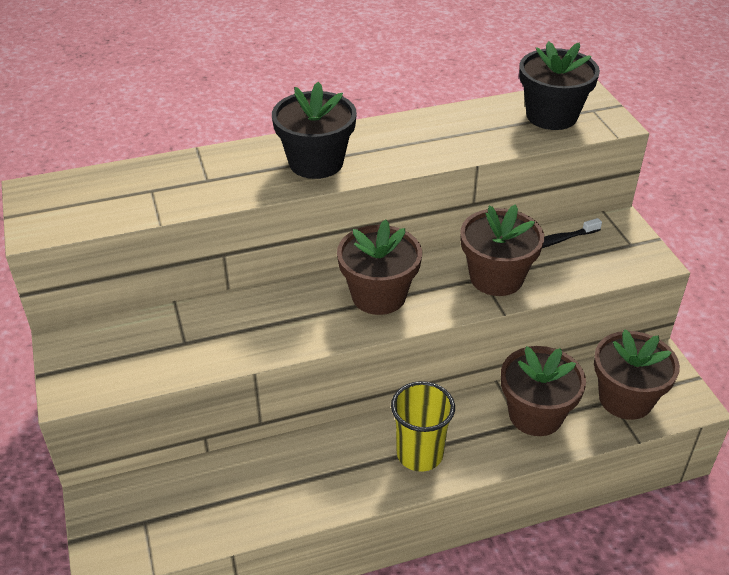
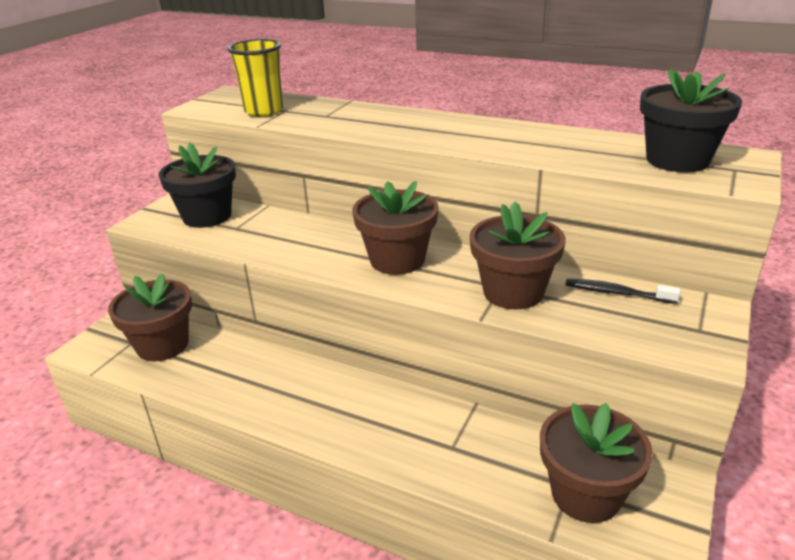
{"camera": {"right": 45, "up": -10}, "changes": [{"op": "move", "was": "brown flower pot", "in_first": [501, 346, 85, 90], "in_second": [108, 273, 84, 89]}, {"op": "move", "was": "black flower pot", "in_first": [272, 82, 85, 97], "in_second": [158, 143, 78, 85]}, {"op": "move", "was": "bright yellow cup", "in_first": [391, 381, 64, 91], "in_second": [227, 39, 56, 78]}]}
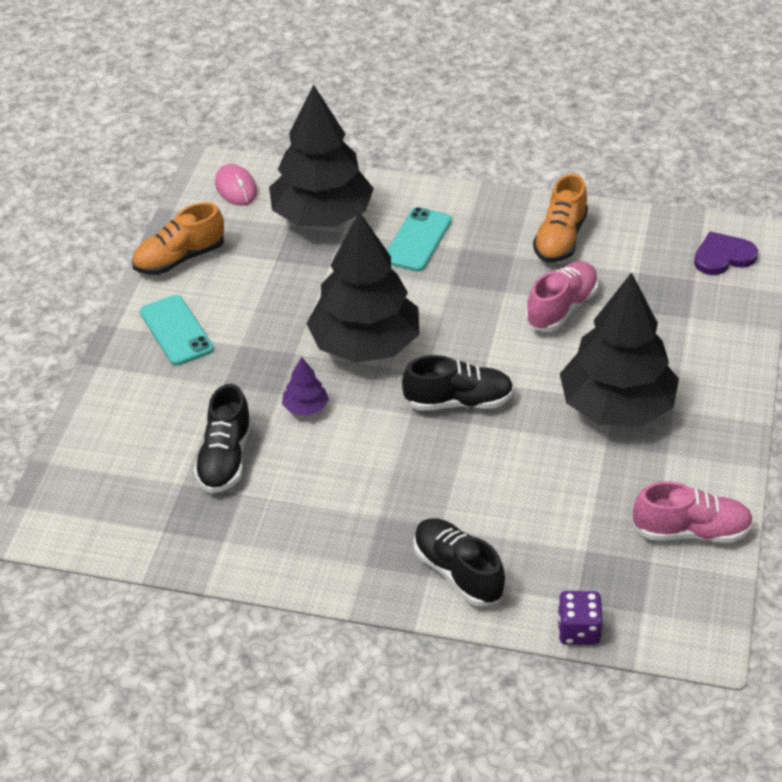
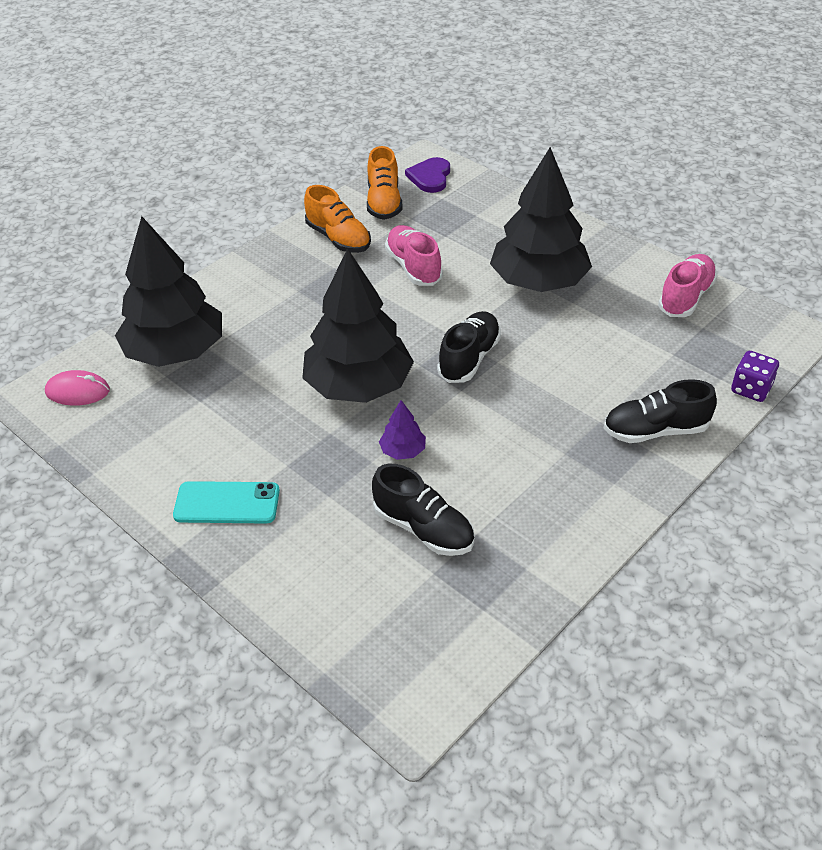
{"camera": {"right": -60, "up": 0}, "changes": [{"op": "move", "was": "orange-coloured shoe", "in_first": [132, 202, 92, 73], "in_second": [367, 146, 36, 74]}, {"op": "delete", "was": "teal mobile phone", "in_first": [387, 207, 65, 65]}]}
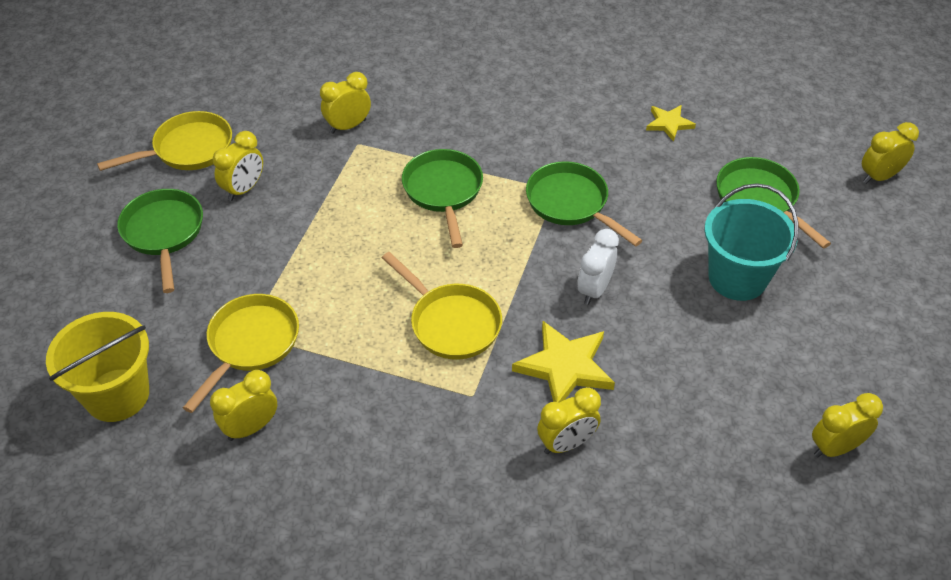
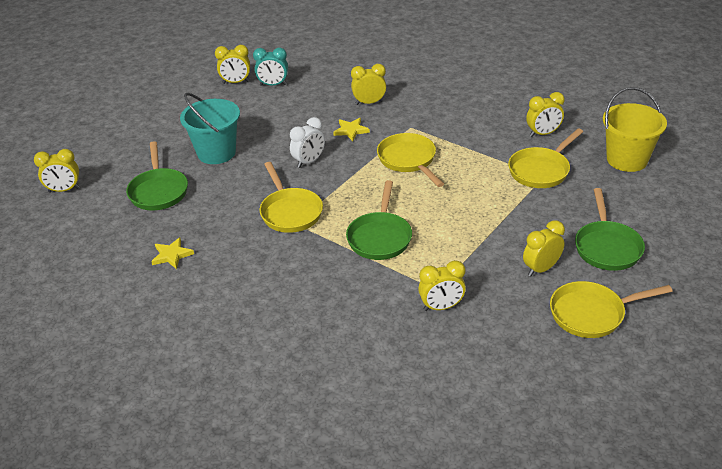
{"camera": {"right": -160, "up": -10}, "changes": [{"op": "insert", "now": "teal clock", "in_second": [253, 48, 35, 38]}, {"op": "recolor", "was": "leaf-green pan", "now": "bright yellow pan", "in_first": [526, 161, 117, 86], "in_second": [260, 162, 63, 71]}, {"op": "resize", "was": "bright yellow star shape", "in_first": [512, 321, 103, 82], "in_second": [333, 118, 37, 23], "ratio": 0.58}]}
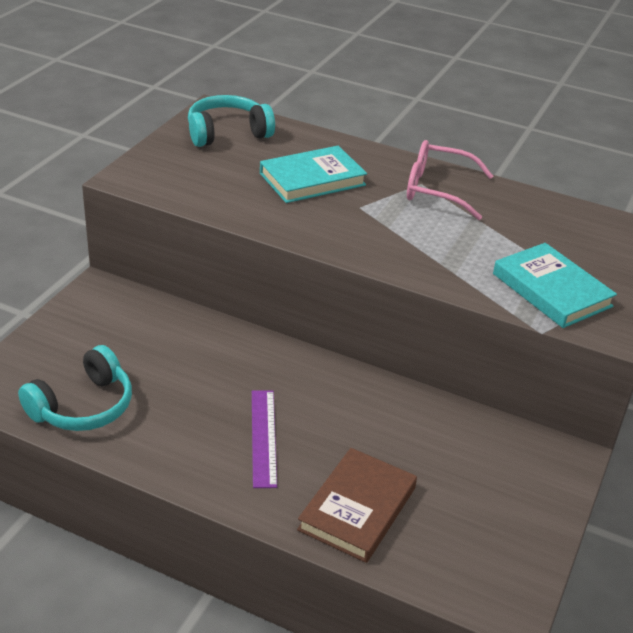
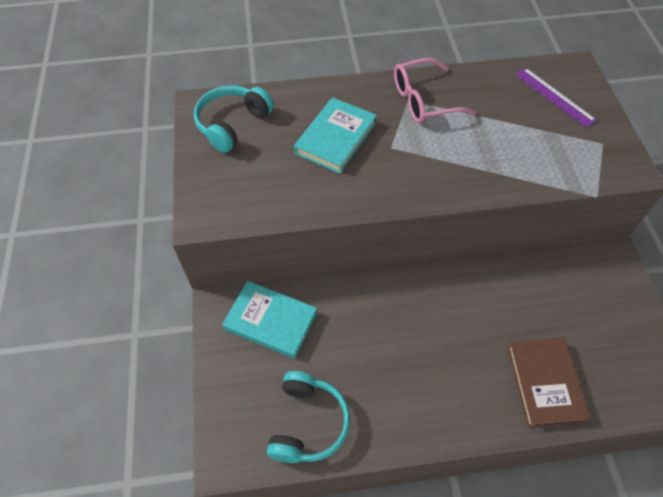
{"camera": {"right": -30, "up": 20}, "changes": [{"op": "move", "was": "teal hardback", "in_first": [493, 243, 124, 85], "in_second": [222, 281, 95, 78]}, {"op": "move", "was": "violet straightedge", "in_first": [252, 391, 25, 97], "in_second": [515, 68, 82, 60]}]}
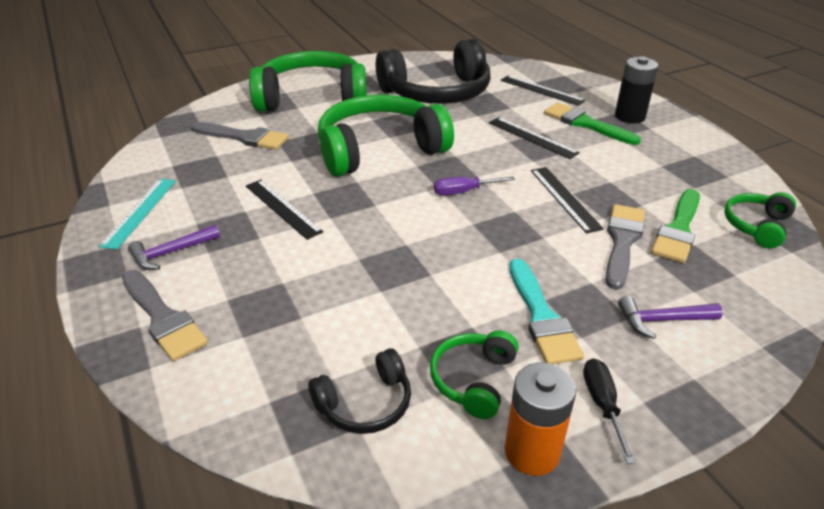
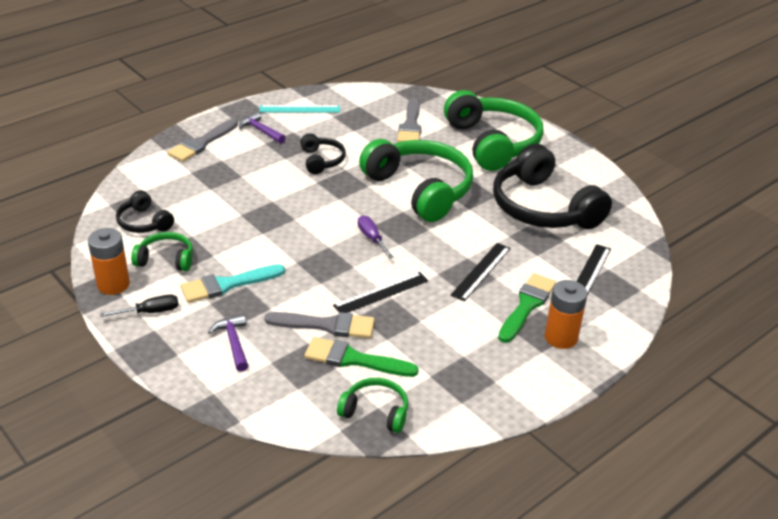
{"camera": {"right": 75, "up": 0}, "changes": [{"op": "replace", "was": "black straightedge", "now": "black headphones", "in_first": [246, 180, 77, 60], "in_second": [300, 133, 46, 41]}, {"op": "recolor", "was": "black power cell", "now": "orange-coloured power cell", "in_first": [615, 57, 44, 66], "in_second": [545, 280, 42, 69]}]}
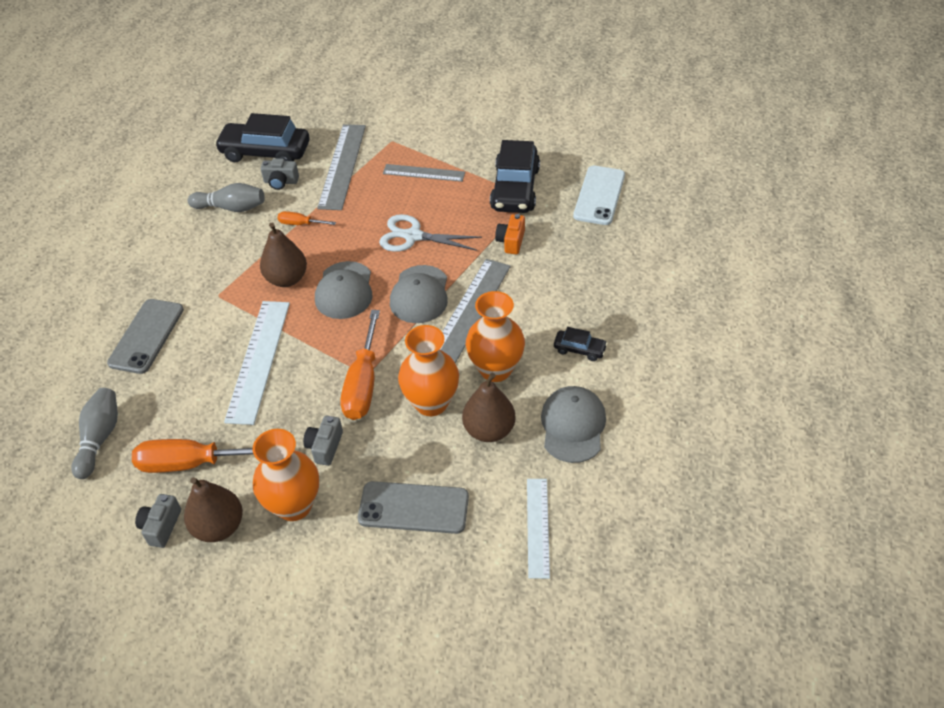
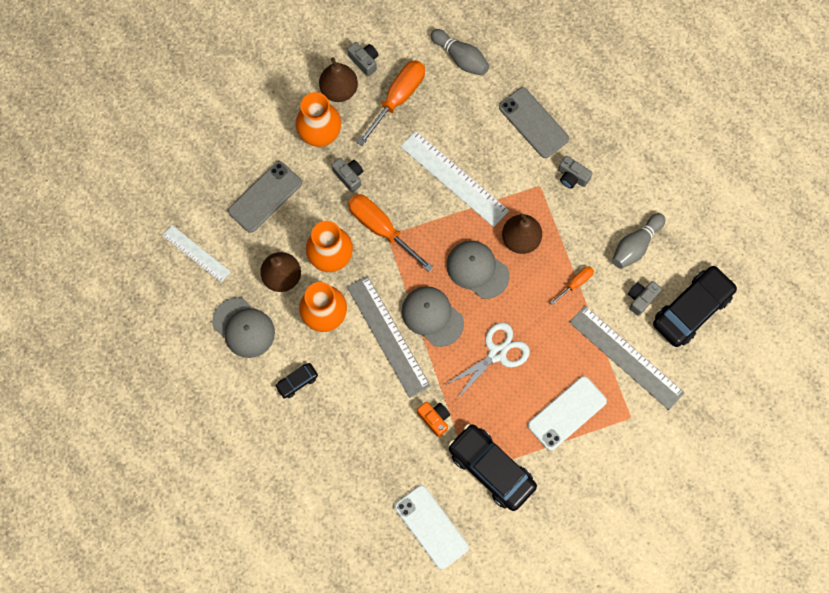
{"camera": {"right": 125, "up": 25}, "changes": [{"op": "replace", "was": "gray straightedge", "now": "pure white mobile phone", "in_first": [383, 164, 82, 18], "in_second": [528, 376, 79, 75]}, {"op": "insert", "now": "gray photo camera", "in_second": [558, 156, 35, 33]}]}
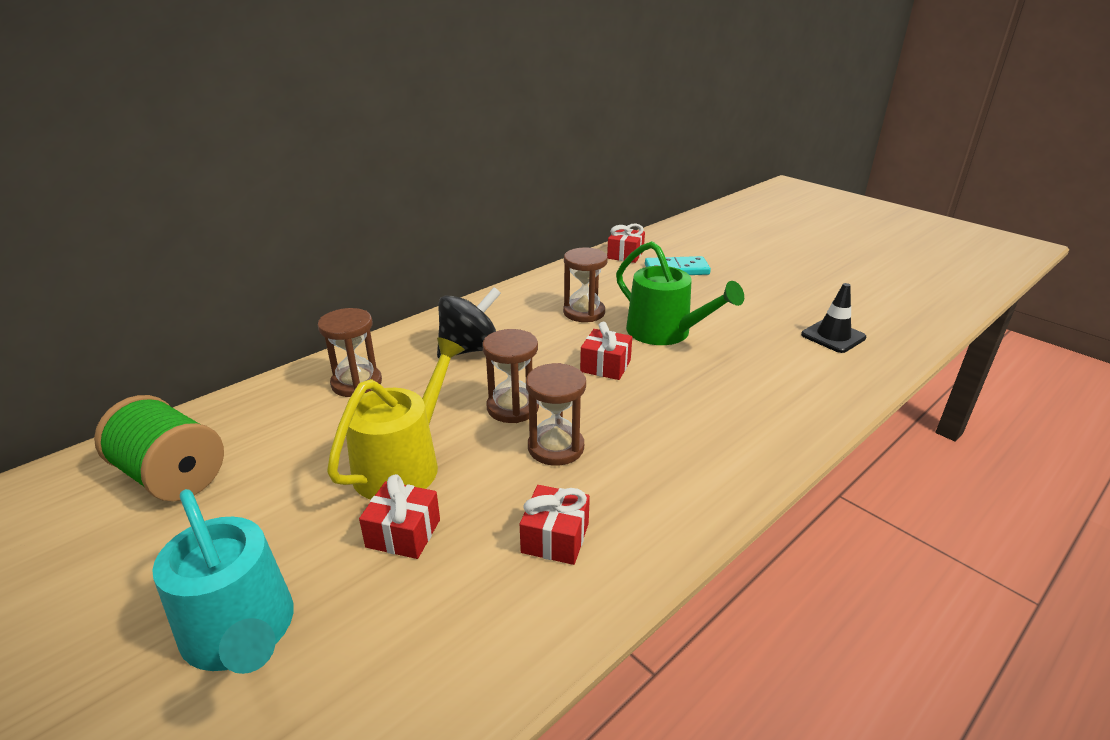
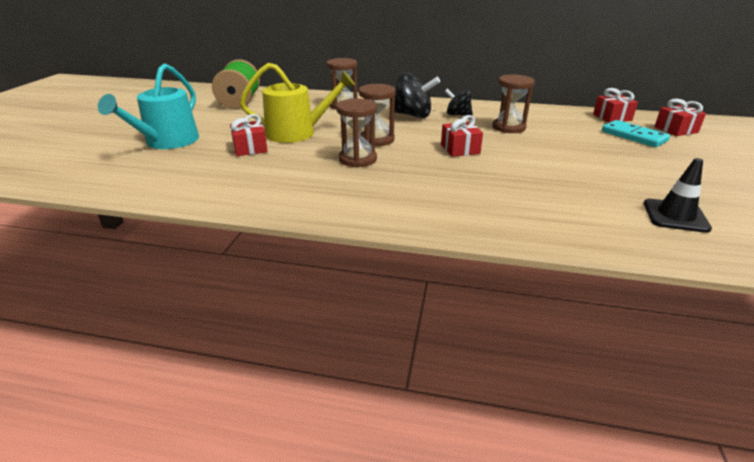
{"camera": {"right": 55, "up": 0}, "changes": [{"op": "insert", "now": "black whirligig", "in_second": [445, 89, 28, 27]}, {"op": "move", "was": "crimson gift", "in_first": [520, 485, 70, 80], "in_second": [654, 99, 52, 37]}, {"op": "delete", "was": "leaf-green watering can", "in_first": [616, 241, 128, 104]}]}
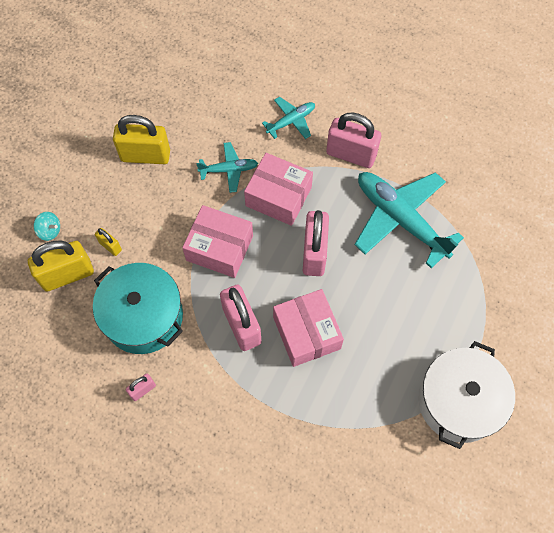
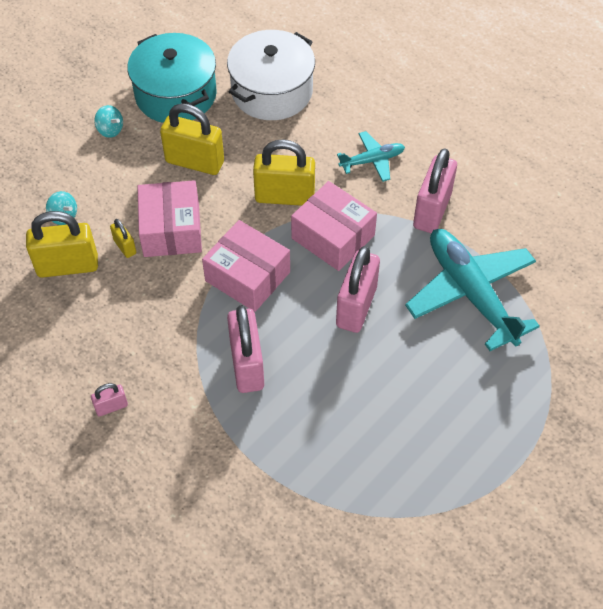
{"camera": {"right": 15, "up": -10}, "changes": [{"op": "insert", "now": "teal whirligig", "in_second": [94, 105, 29, 33]}, {"op": "move", "was": "teal stockpot", "in_first": [93, 263, 90, 91], "in_second": [127, 33, 90, 90]}, {"op": "move", "was": "rose-pink package", "in_first": [273, 289, 71, 78], "in_second": [138, 180, 64, 77]}, {"op": "move", "was": "pure white stockpot", "in_first": [418, 341, 97, 108], "in_second": [227, 30, 88, 90]}, {"op": "replace", "was": "teal toy plane", "now": "bright yellow padlock", "in_first": [196, 142, 62, 51], "in_second": [253, 139, 62, 67]}, {"op": "rotate", "was": "rose-pink padlock", "in_first": [326, 112, 55, 56], "in_second": [413, 148, 44, 85], "clockwise": 75}]}
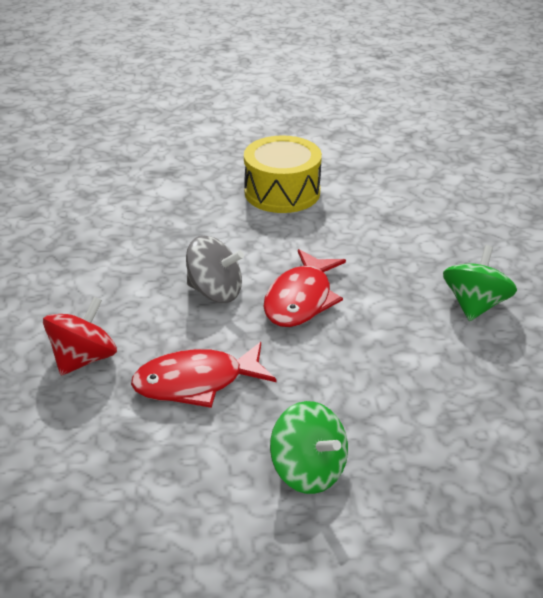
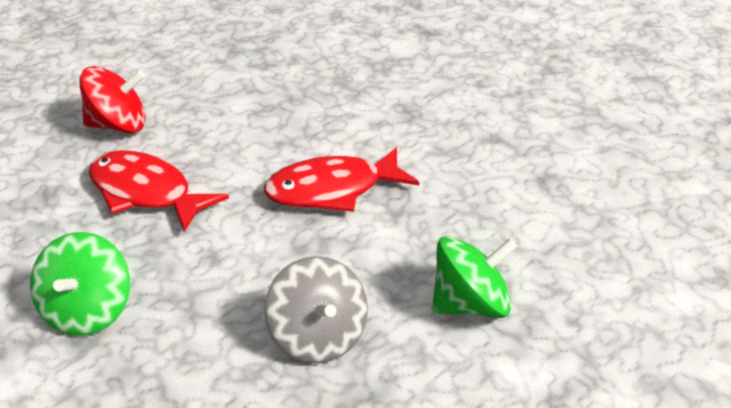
{"camera": {"right": 50, "up": 0}, "changes": [{"op": "move", "was": "gray whirligig", "in_first": [186, 236, 58, 67], "in_second": [264, 256, 104, 107]}, {"op": "delete", "was": "bright yellow snare drum", "in_first": [244, 135, 78, 78]}]}
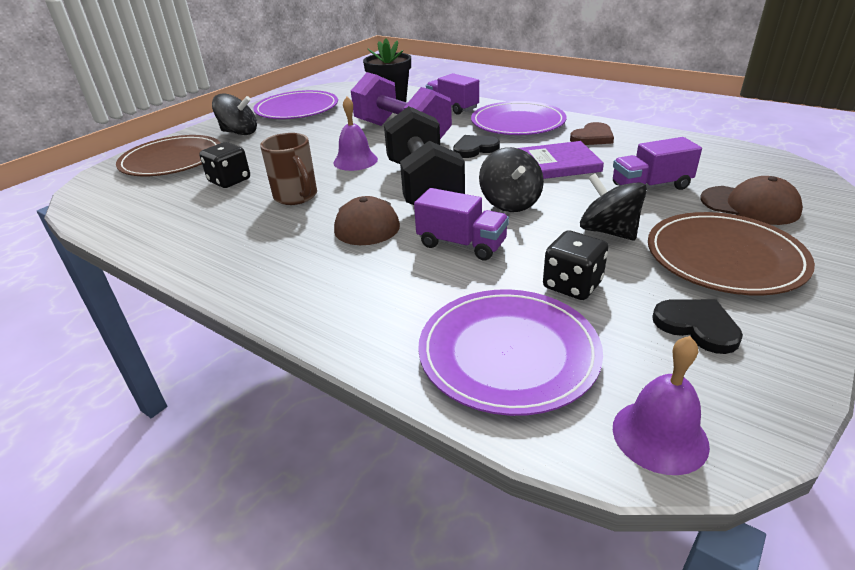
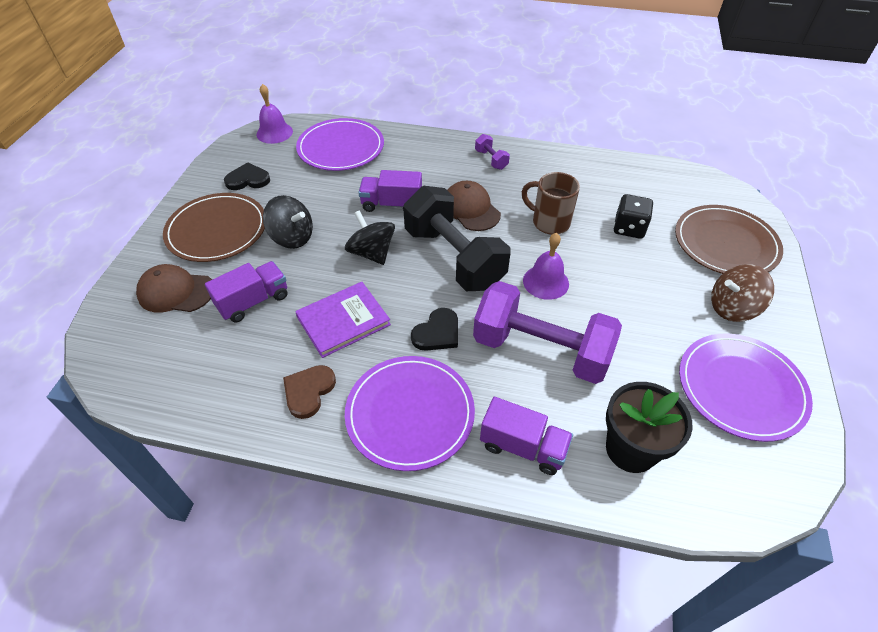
{"camera": {"right": 155, "up": 15}, "changes": [{"op": "rotate", "was": "black love heart", "in_first": [652, 299, 91, 55], "in_second": [224, 162, 46, 28], "clockwise": 150}, {"op": "insert", "now": "violet hand weight", "in_second": [475, 134, 35, 36]}, {"op": "recolor", "was": "black whirligig", "now": "brown whirligig", "in_first": [212, 93, 45, 42], "in_second": [711, 264, 63, 58]}, {"op": "delete", "was": "black die", "in_first": [543, 231, 65, 69]}]}
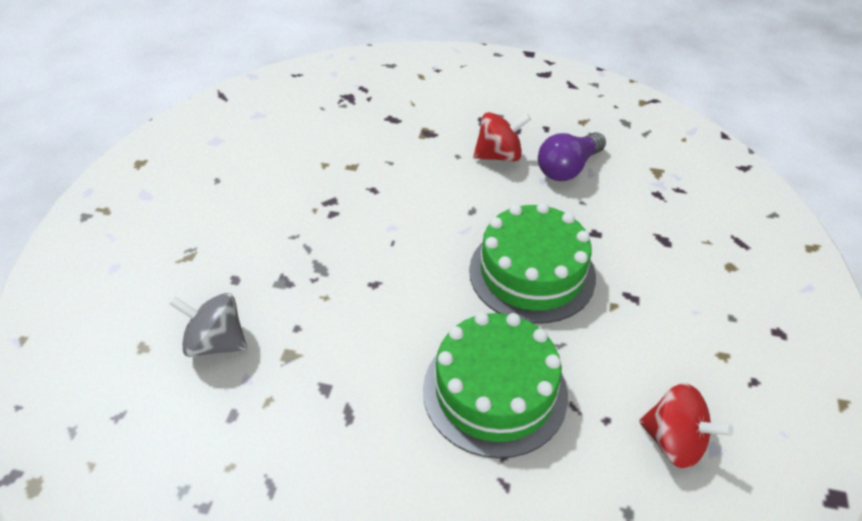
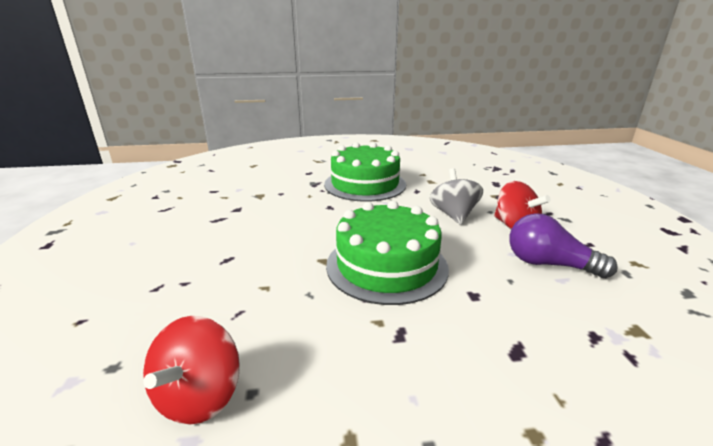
{"camera": {"right": 70, "up": -20}, "changes": [{"op": "move", "was": "leaf-green gateau", "in_first": [423, 312, 145, 146], "in_second": [324, 142, 82, 60]}, {"op": "move", "was": "gray whirligig", "in_first": [169, 293, 78, 64], "in_second": [430, 168, 53, 57]}]}
